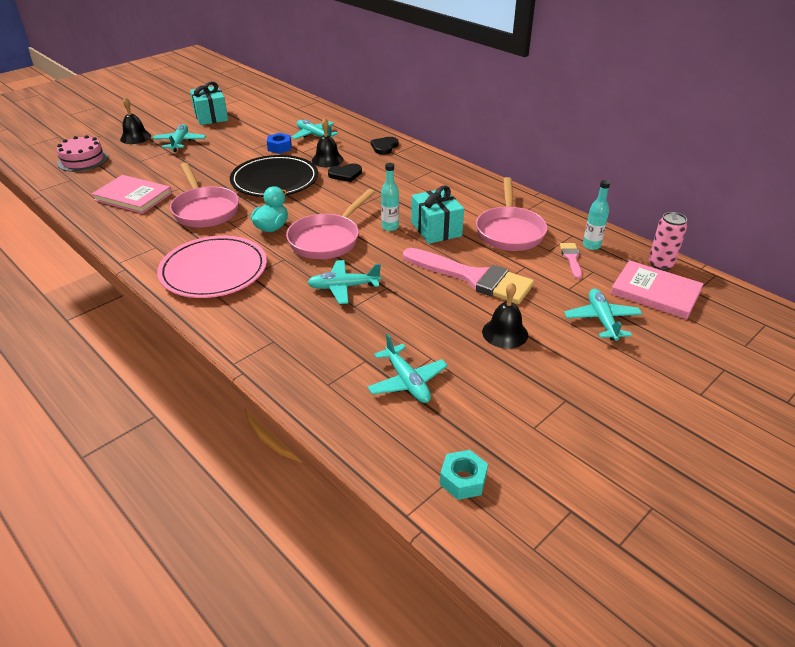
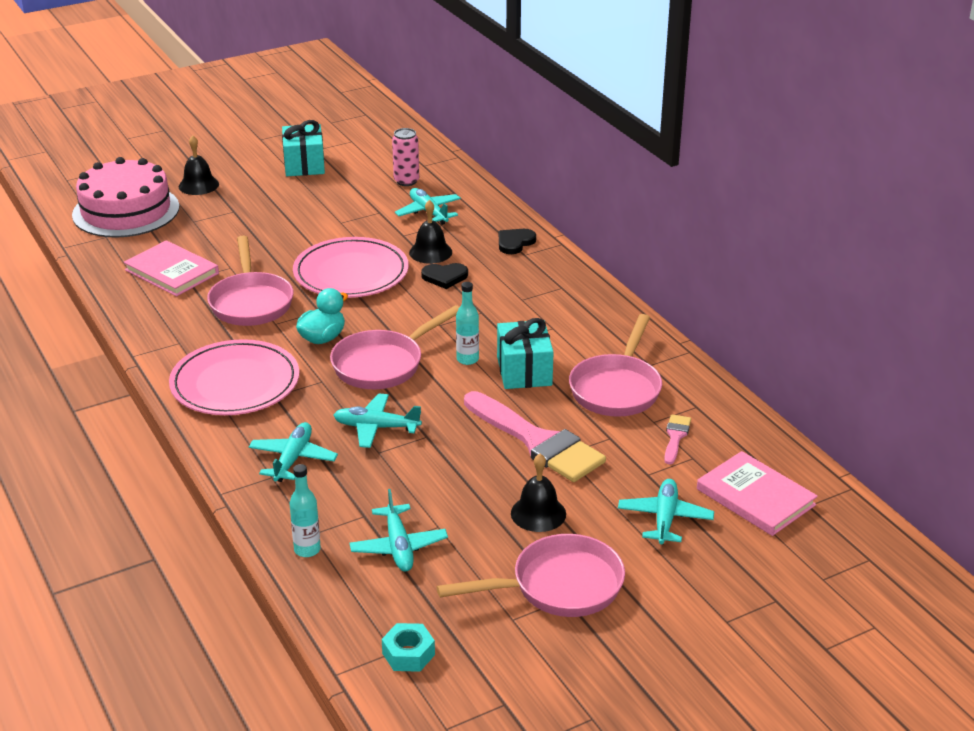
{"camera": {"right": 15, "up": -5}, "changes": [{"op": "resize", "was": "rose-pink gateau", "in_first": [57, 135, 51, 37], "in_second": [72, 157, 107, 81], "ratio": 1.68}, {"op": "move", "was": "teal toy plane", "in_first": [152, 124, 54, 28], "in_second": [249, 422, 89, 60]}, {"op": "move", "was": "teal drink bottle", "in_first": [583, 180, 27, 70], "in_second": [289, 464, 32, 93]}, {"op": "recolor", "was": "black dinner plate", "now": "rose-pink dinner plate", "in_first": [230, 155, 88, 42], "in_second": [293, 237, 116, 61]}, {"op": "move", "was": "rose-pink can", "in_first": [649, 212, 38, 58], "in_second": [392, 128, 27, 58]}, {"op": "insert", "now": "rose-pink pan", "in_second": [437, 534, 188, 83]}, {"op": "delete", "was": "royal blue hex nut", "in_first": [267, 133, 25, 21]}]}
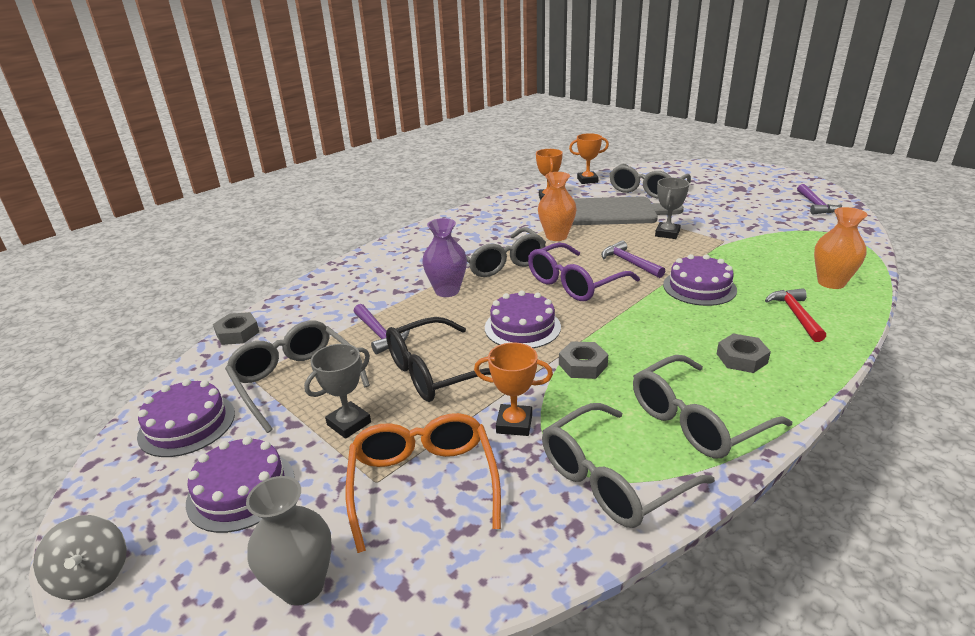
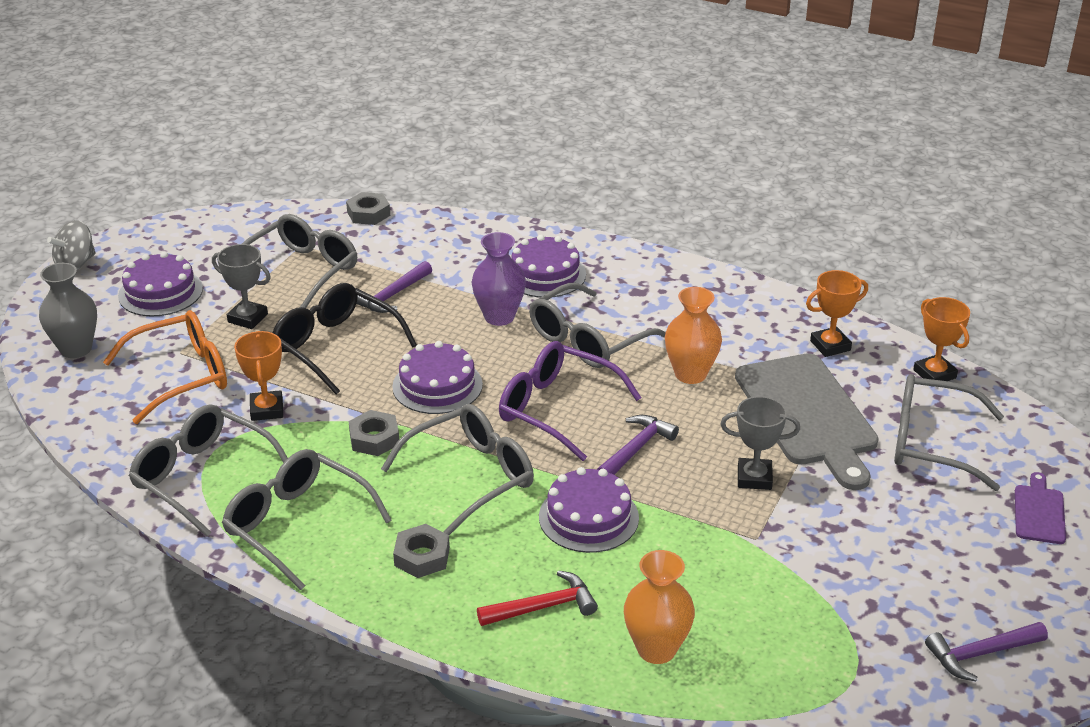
{"camera": {"right": 70, "up": 5}, "changes": [{"op": "insert", "now": "gray glasses", "in_second": [381, 404, 153, 131]}, {"op": "move", "was": "violet gateau", "in_first": [137, 379, 98, 78], "in_second": [511, 235, 75, 63]}, {"op": "insert", "now": "violet bread board", "in_second": [1015, 472, 51, 72]}]}
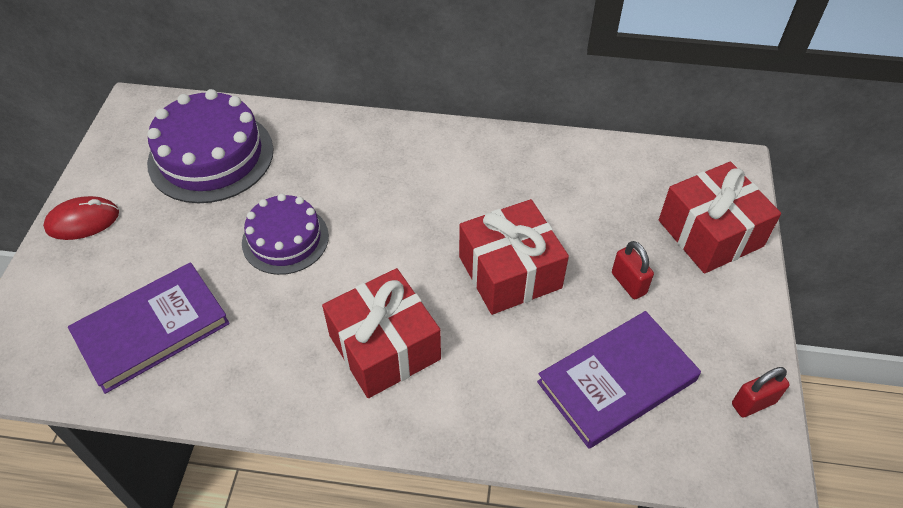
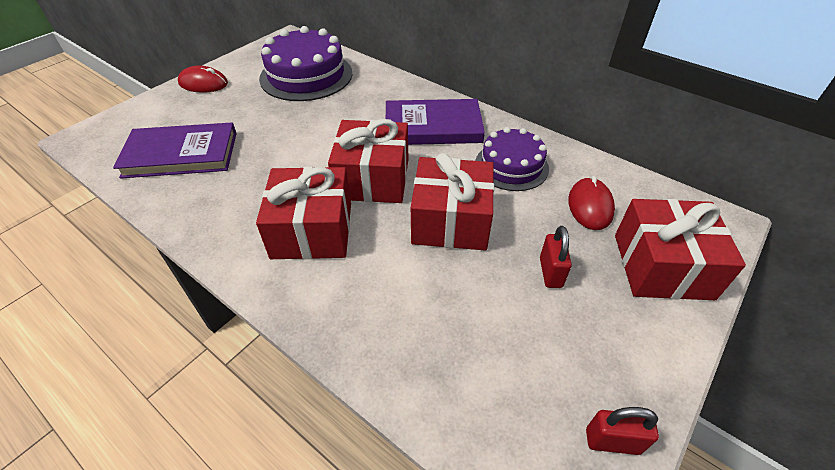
{"camera": {"right": 30, "up": -5}, "changes": [{"op": "insert", "now": "crimson gift", "in_second": [328, 119, 80, 84]}, {"op": "move", "was": "violet hardback", "in_first": [537, 311, 164, 138], "in_second": [386, 99, 99, 46]}, {"op": "move", "was": "violet gateau", "in_first": [242, 194, 87, 81], "in_second": [475, 127, 74, 64]}, {"op": "insert", "now": "crimson mouse", "in_second": [568, 176, 47, 54]}]}
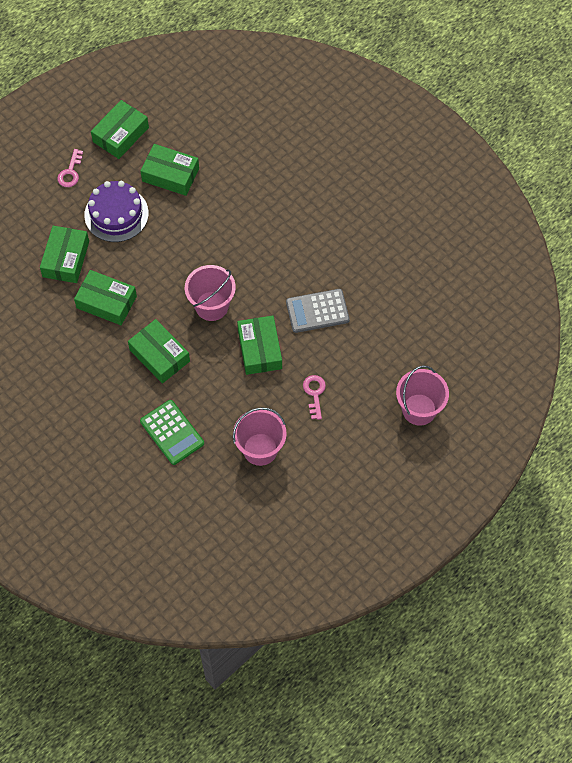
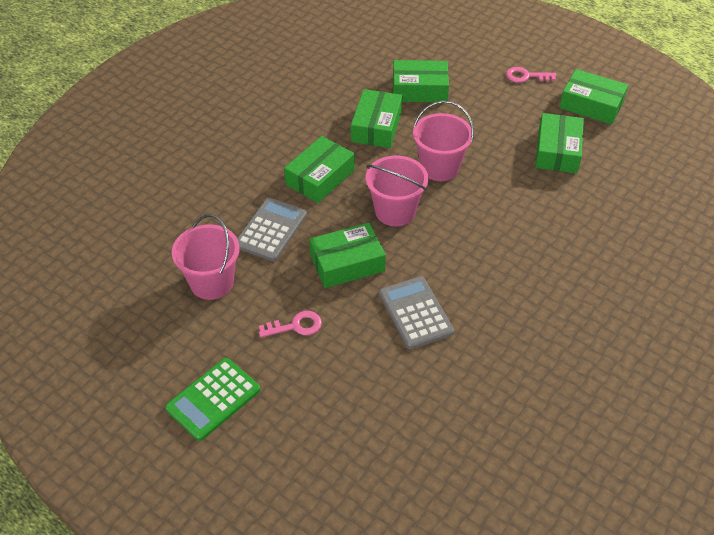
{"camera": {"right": 80, "up": -15}, "changes": [{"op": "move", "was": "leaf-green adding machine", "in_first": [140, 400, 64, 65], "in_second": [165, 358, 96, 83]}, {"op": "insert", "now": "gray adding machine", "in_second": [237, 198, 70, 63]}, {"op": "move", "was": "rose-pink sand bucket", "in_first": [396, 365, 53, 61], "in_second": [413, 101, 61, 80]}, {"op": "delete", "was": "violet gateau", "in_first": [84, 181, 65, 61]}]}
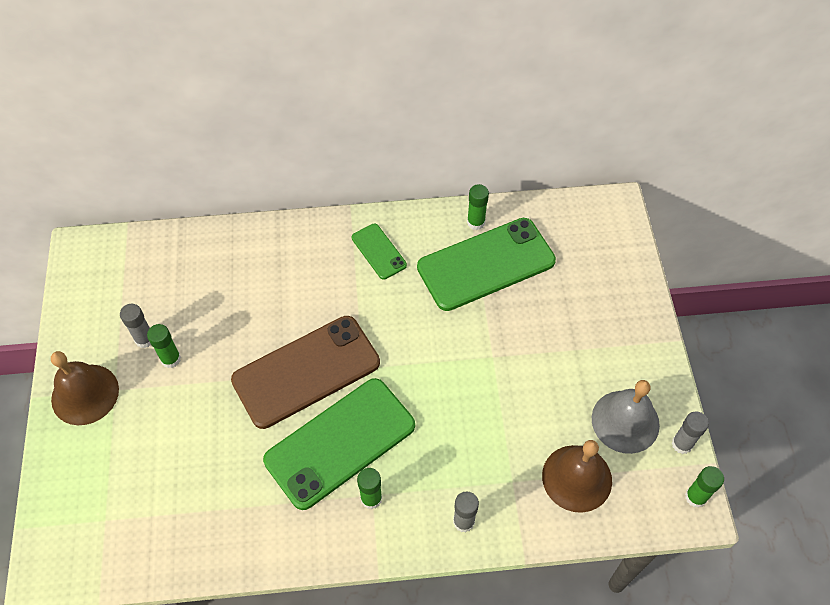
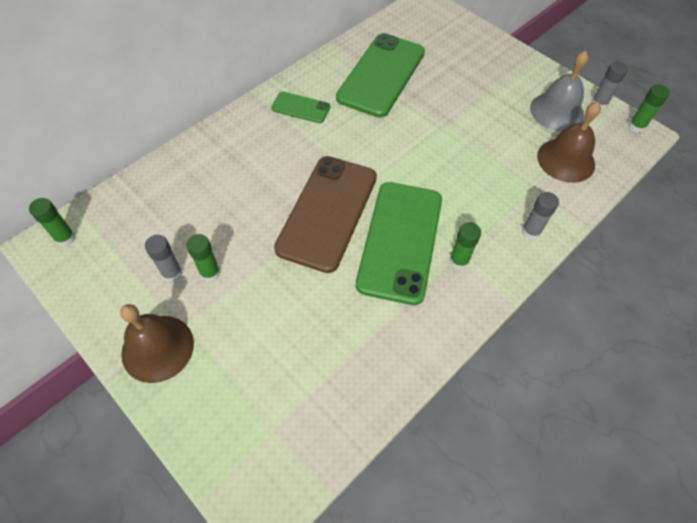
{"camera": {"right": -40, "up": 0}, "changes": [{"op": "move", "was": "leaf-green stick of glue", "in_first": [467, 184, 22, 46], "in_second": [29, 198, 47, 49]}]}
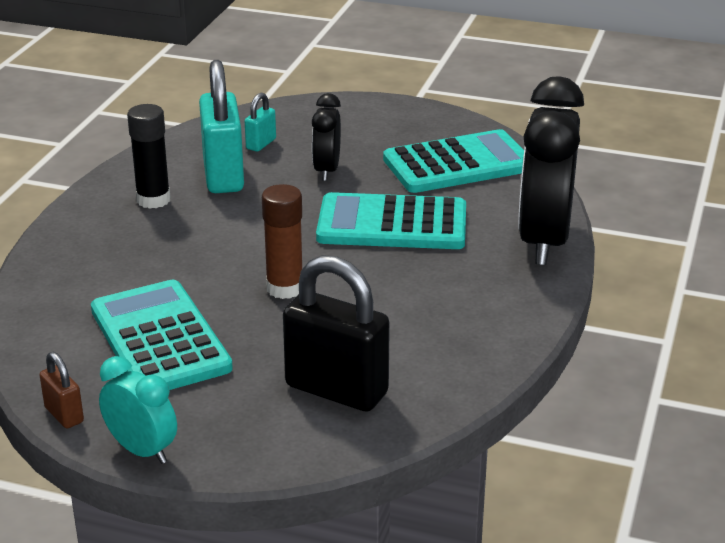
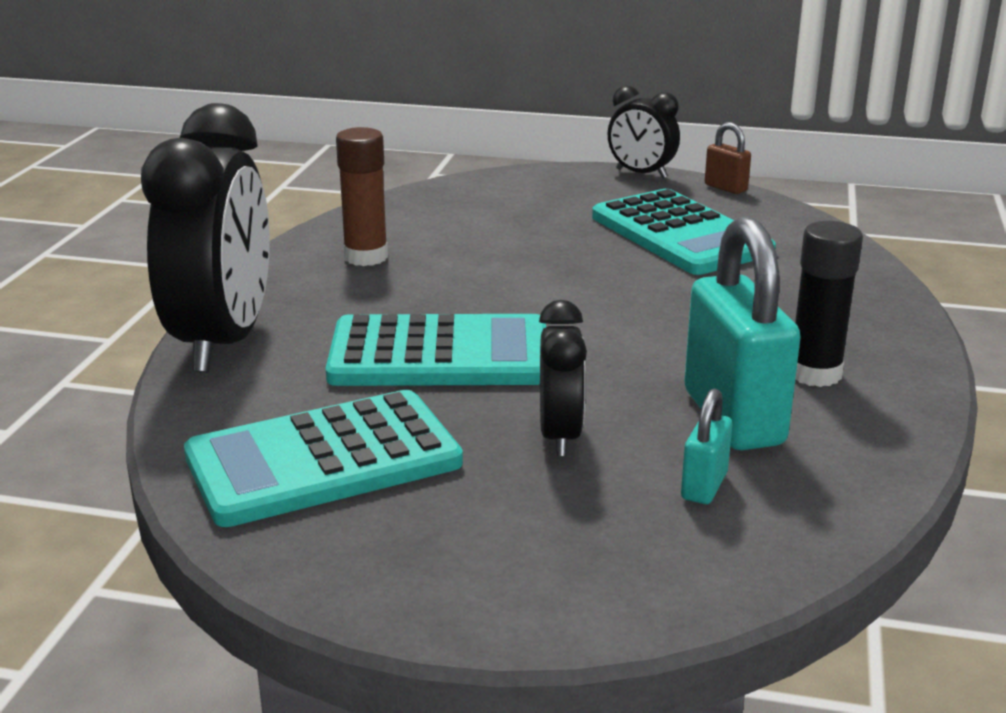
{"camera": {"right": 175, "up": -5}, "changes": [{"op": "move", "was": "brown stick of glue", "in_first": [262, 184, 40, 115], "in_second": [336, 127, 52, 139]}, {"op": "recolor", "was": "teal clock", "now": "black clock", "in_first": [99, 356, 78, 108], "in_second": [608, 86, 72, 93]}, {"op": "delete", "was": "black padlock", "in_first": [283, 255, 107, 156]}]}
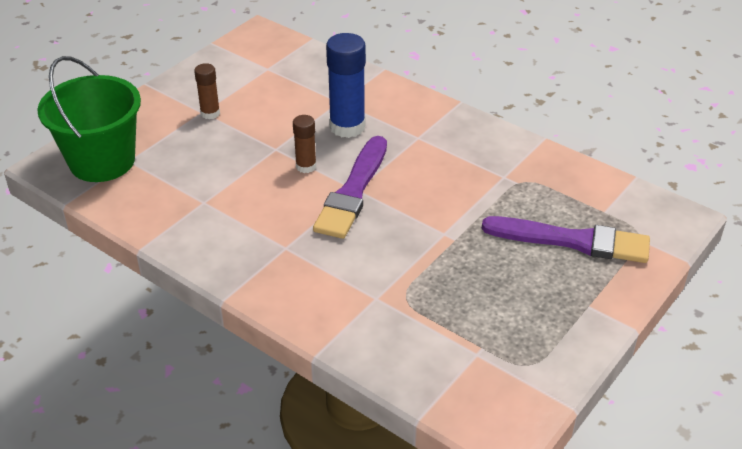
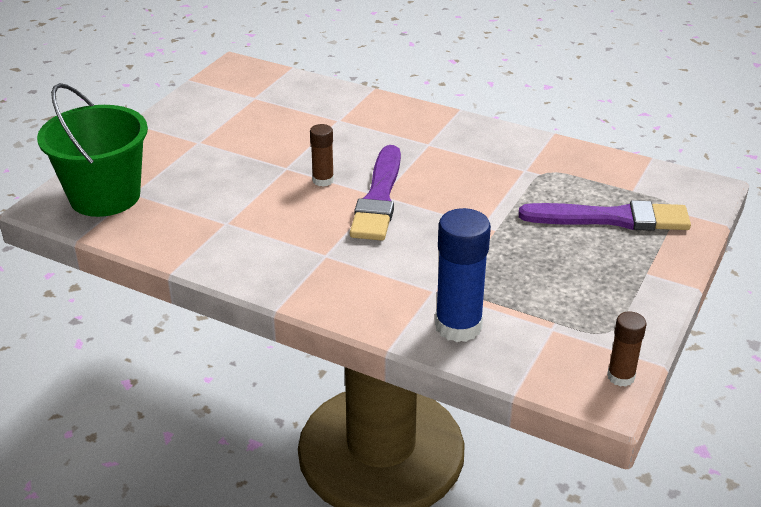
{"camera": {"right": -10, "up": -5}, "changes": [{"op": "move", "was": "royal blue stick of glue", "in_first": [326, 33, 40, 105], "in_second": [435, 208, 56, 134]}, {"op": "move", "was": "brown stick of glue", "in_first": [194, 63, 26, 56], "in_second": [607, 311, 39, 76]}]}
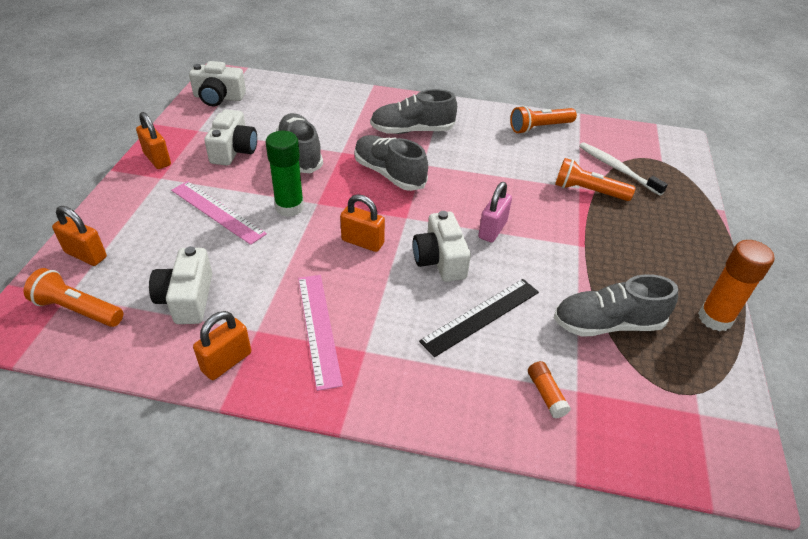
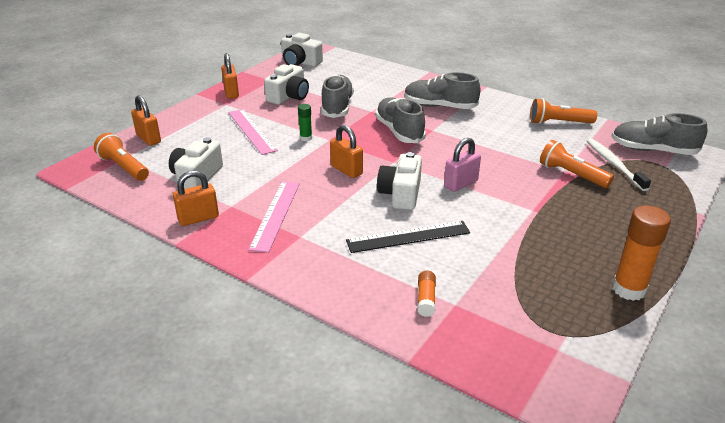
{"camera": {"right": 25, "up": -10}, "changes": [{"op": "resize", "was": "leaf-green stick of glue", "in_first": [266, 131, 38, 86], "in_second": [298, 104, 14, 37], "ratio": 0.53}, {"op": "move", "was": "gray shoe", "in_first": [554, 274, 124, 62], "in_second": [611, 113, 96, 42]}]}
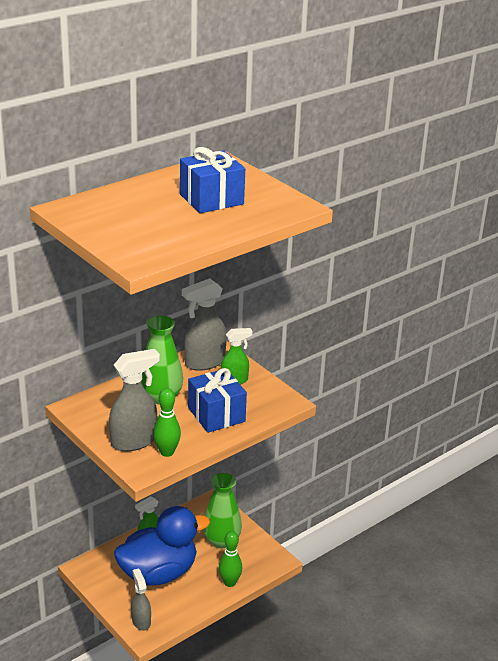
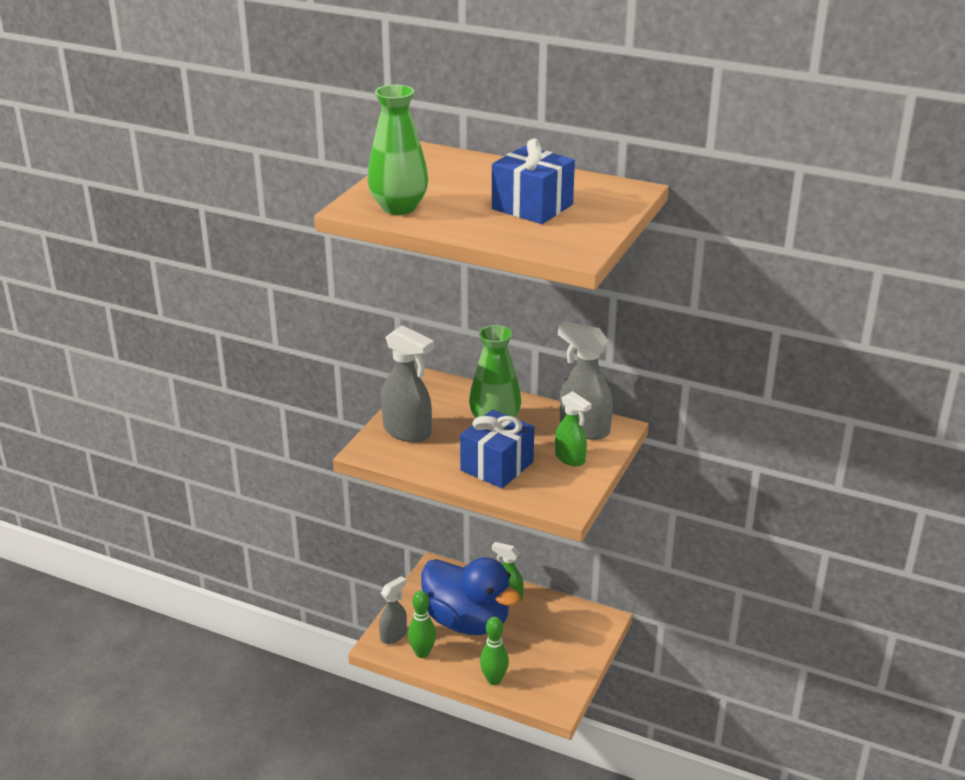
{"camera": {"right": 65, "up": 0}, "changes": [{"op": "move", "was": "leaf-green flower vase", "in_first": [203, 473, 39, 75], "in_second": [368, 85, 60, 130]}, {"op": "move", "was": "leaf-green bowling pin", "in_first": [153, 388, 28, 69], "in_second": [408, 591, 28, 67]}]}
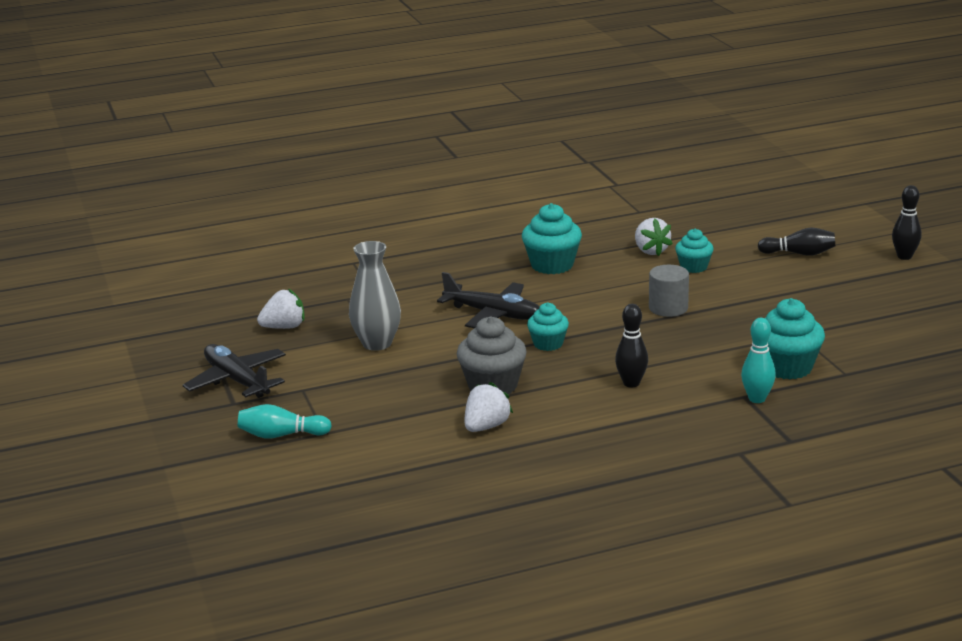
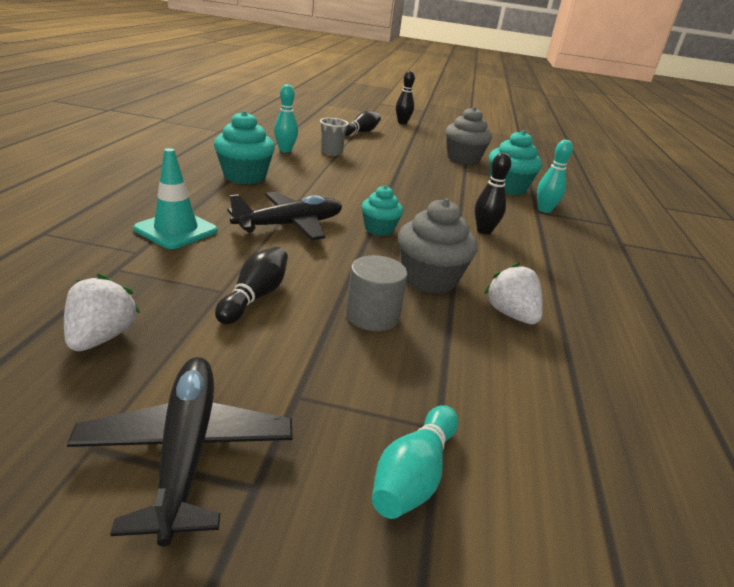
{"camera": {"right": -65, "up": 5}, "changes": [{"op": "rotate", "was": "black toy plane", "in_first": [183, 344, 103, 54], "in_second": [67, 357, 225, 190], "clockwise": 90}, {"op": "insert", "now": "teal traffic cone", "in_second": [133, 148, 85, 101]}, {"op": "replace", "was": "gray flower vase", "now": "black bowling pin", "in_first": [349, 241, 52, 110], "in_second": [215, 247, 73, 77]}, {"op": "replace", "was": "pure white strawberry", "now": "teal bowling pin", "in_first": [635, 218, 38, 38], "in_second": [274, 84, 24, 69]}, {"op": "replace", "was": "teal cupcake", "now": "gray cup", "in_first": [675, 229, 39, 44], "in_second": [320, 118, 29, 38]}, {"op": "move", "was": "gray cylinder shape", "in_first": [649, 265, 40, 52], "in_second": [346, 255, 62, 76]}, {"op": "insert", "now": "gray cupcake", "in_second": [446, 107, 46, 58]}]}
